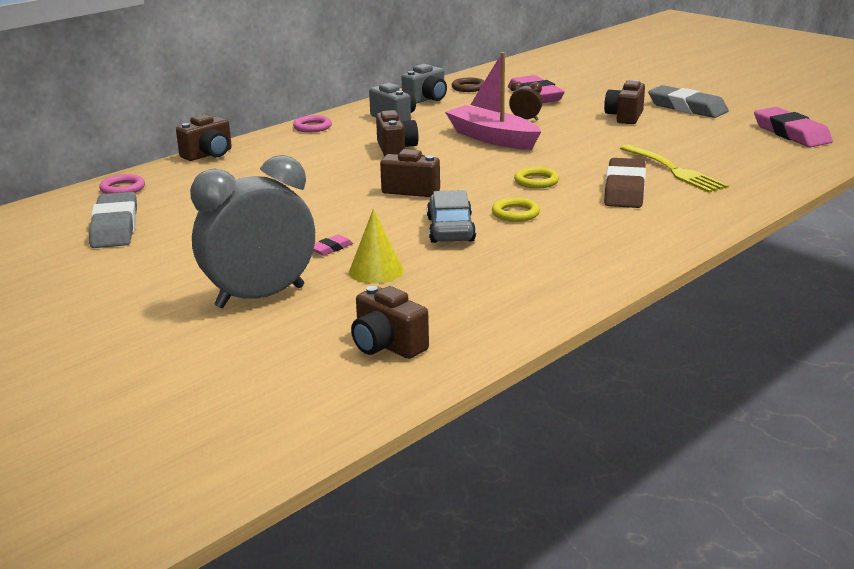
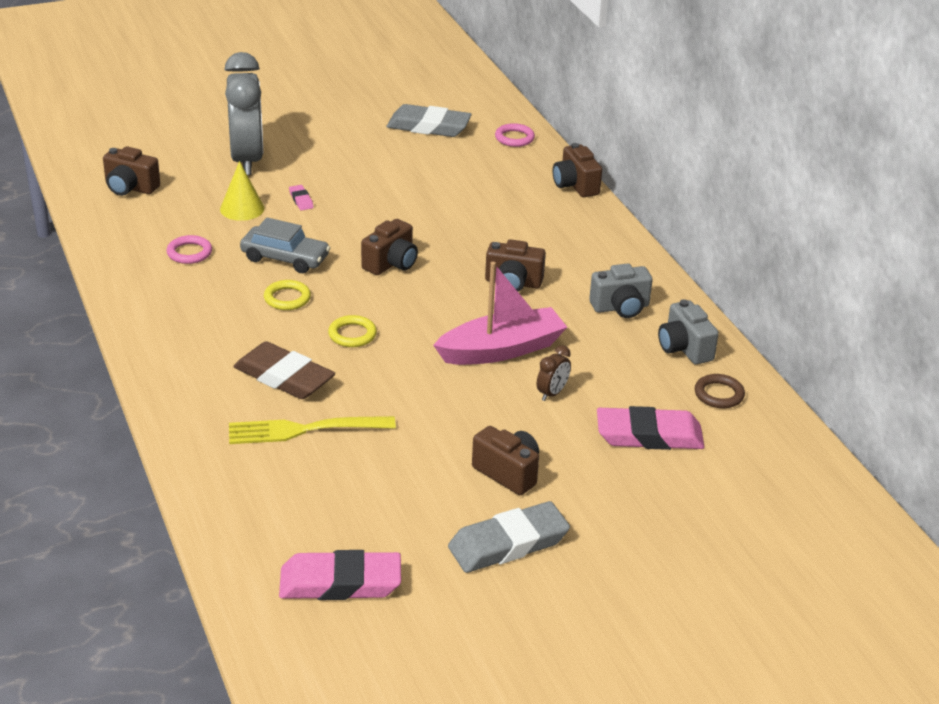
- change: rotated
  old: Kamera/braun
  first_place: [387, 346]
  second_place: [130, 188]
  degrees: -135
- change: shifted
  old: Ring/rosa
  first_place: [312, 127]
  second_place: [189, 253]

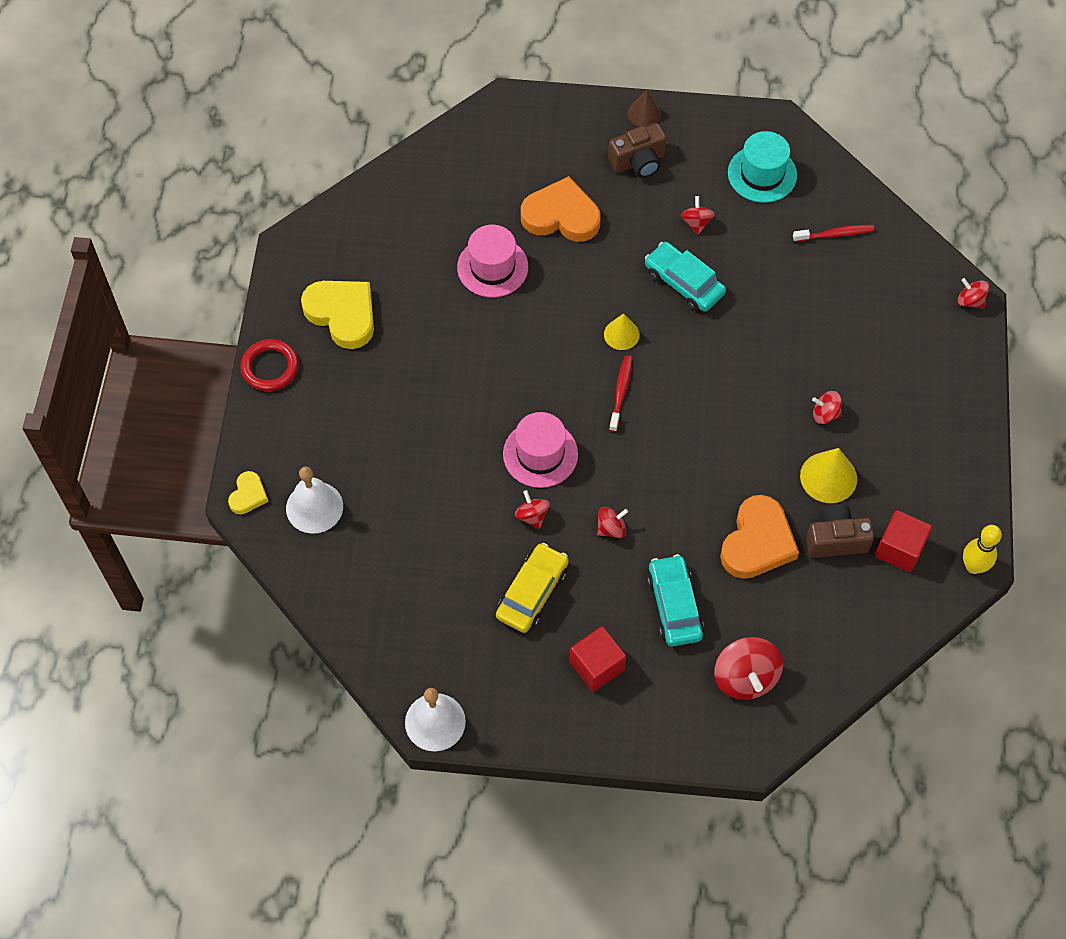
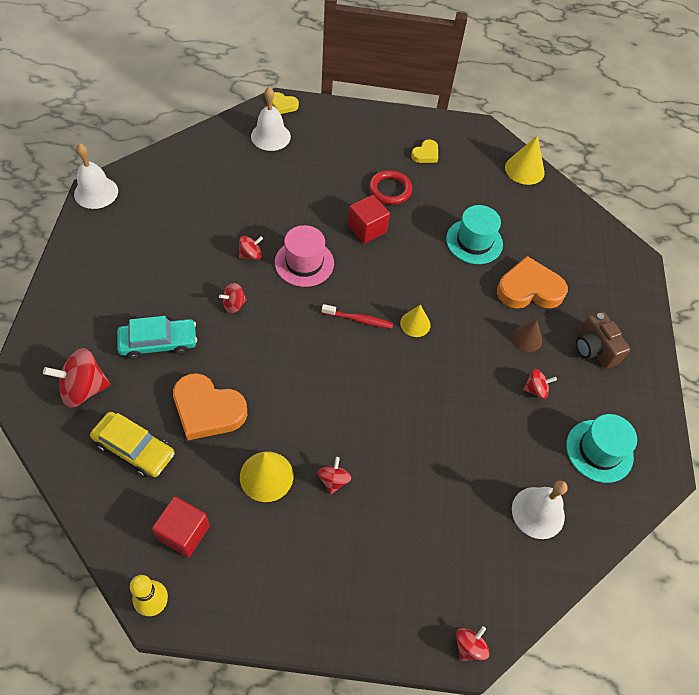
- change: shifted
  old: Auto/gelb
  first_place: [532, 592]
  second_place: [134, 449]
- change: rotated
  old: Kreisel/rot
  first_place: [611, 528]
  second_place: [234, 304]
  degrees: 90
- change: shifted
  old: Kubus/rot
  first_place: [597, 666]
  second_place: [367, 229]
- change: shifted
  old: Ring/rot
  first_place: [270, 367]
  second_place: [390, 190]
- change: scaled
  old: Herz/gelb
  first_place: [342, 314]
  second_place: [425, 154]
  factor: 0.52
- change: repainted
  old: Hut/rosa
  new: Hut/türkis
  first_place: [492, 267]
  second_place: [474, 241]
- change: rotated
  old: Herz/orange
  first_place: [561, 216]
  second_place: [529, 289]
  degrees: -105
- change: new
  new: Kegel/gelb
  second_place: [524, 169]
- change: shifted
  old: Kegel/braun
  first_place: [644, 113]
  second_place: [527, 338]
- change: swapped
  old: Zahnbürste/rot
  new: Glocke/weiß
  first_place: [835, 234]
  second_place: [538, 512]
- change: gone
  old: Auto/türkis
  first_place: [684, 283]
- change: gone
  old: Kamera/braun
  first_place: [836, 539]

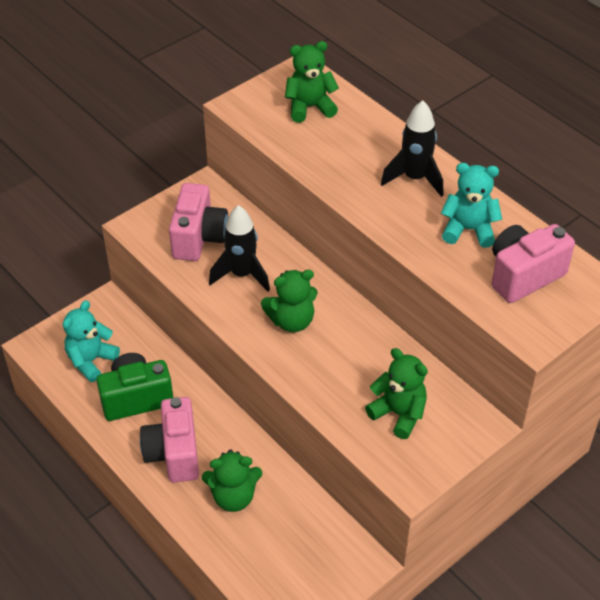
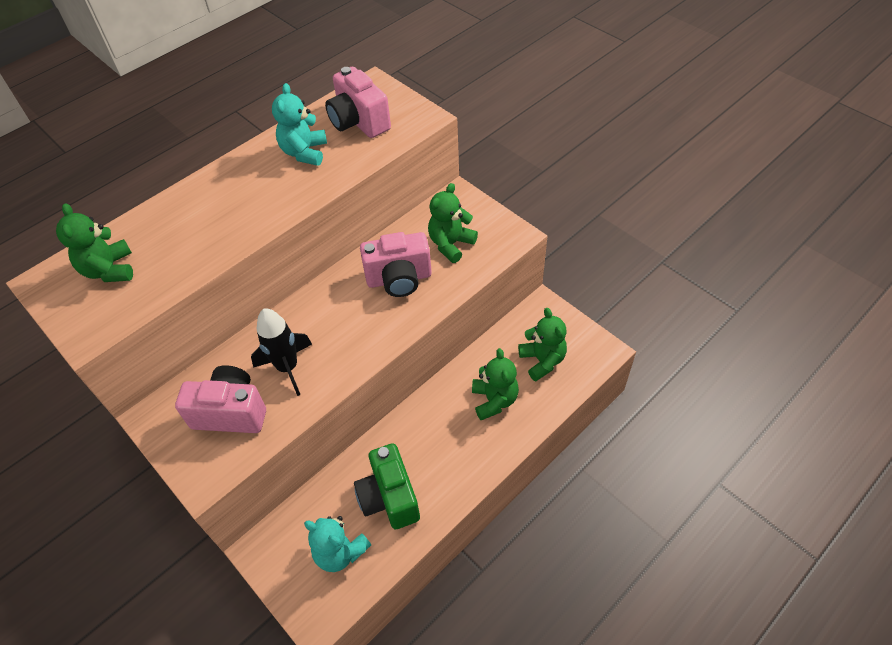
- change: shifted
  old: Kamera/rosa
  first_place: [174, 453]
  second_place: [399, 279]
- change: shifted
  old: Teddybär/grün
  first_place: [291, 321]
  second_place: [542, 361]
- change: gone
  old: Rakete/schwarz
  first_place: [415, 178]

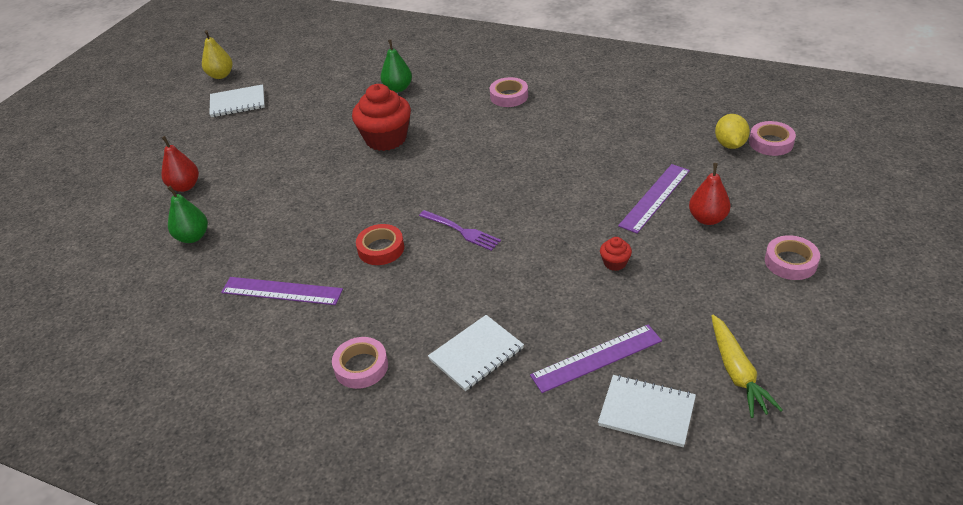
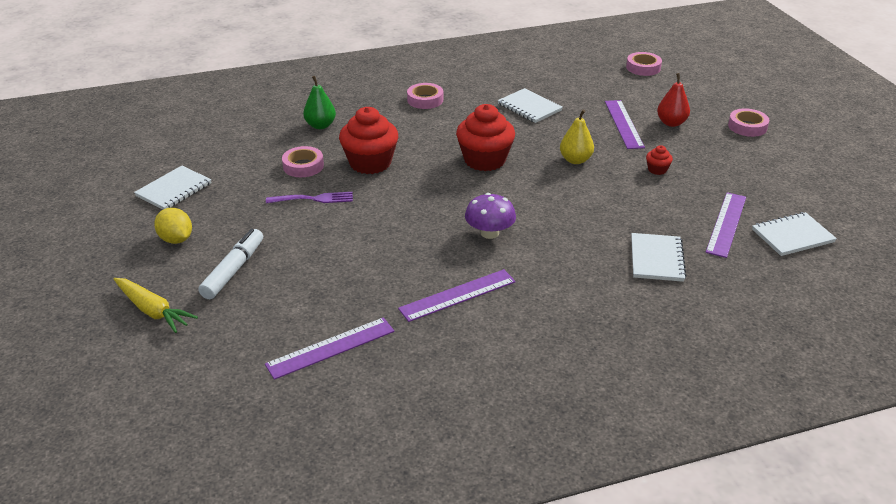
- change: shifted
  old: Karotte/gelb
  first_place: [737, 372]
  second_place: [153, 310]
- change: shifted
  old: Zitrone/gelb
  first_place: [730, 144]
  second_place: [176, 239]
- change: swapped
  old: Birne/rot
  new: Filzstift/weiß
  first_place: [185, 186]
  second_place: [234, 270]
- change: new
  new: Lineal/lila
  second_place: [331, 348]
- change: shifted
  old: Gabel/lila
  first_place: [461, 231]
  second_place: [313, 199]
- change: shifted
  old: Klebeband/rosa
  first_place: [361, 367]
  second_place: [303, 166]
- change: new
  new: Muffin/rot
  second_place: [484, 160]
- change: swapped
  old: Klebeband/rot
  new: Pilz/lila
  first_place: [381, 249]
  second_place: [489, 233]
- change: new
  new: Notizbuch/weiß
  second_place: [529, 107]
- change: shifted
  old: Birne/gelb
  first_place: [220, 75]
  second_place: [575, 160]
- change: gone
  old: Birne/grün
  first_place: [193, 237]

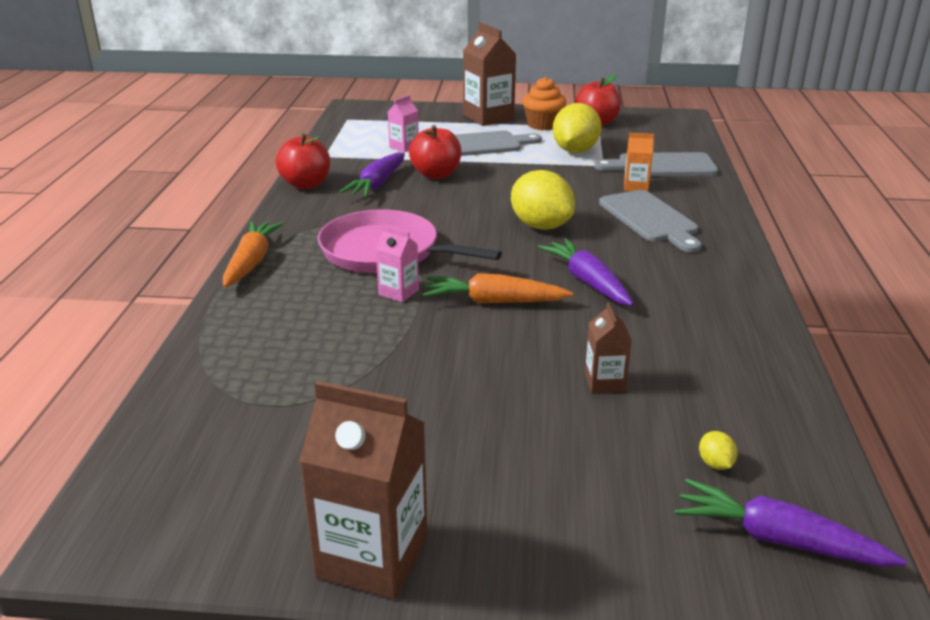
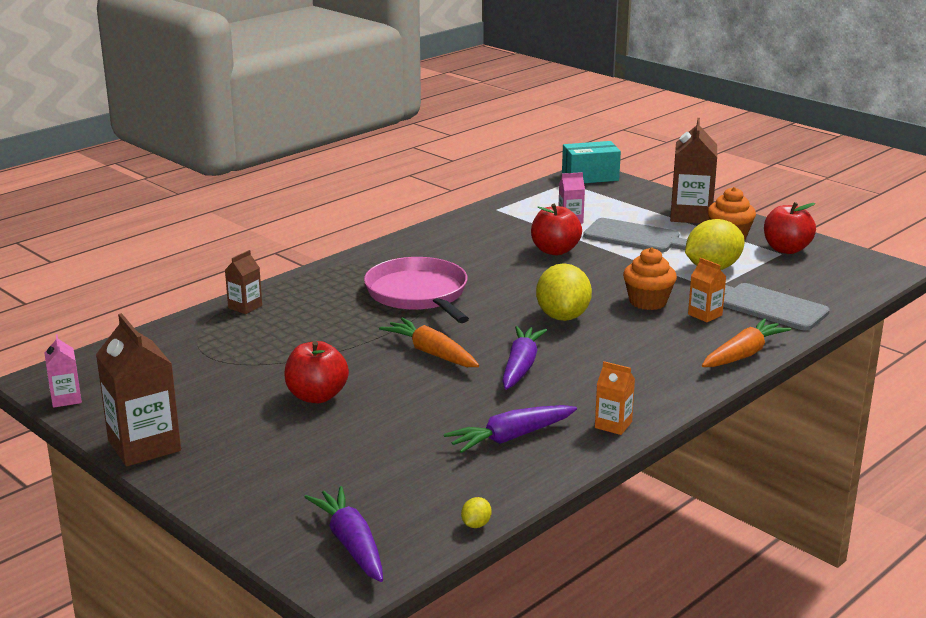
- change: shifted
  old: Getränkekarton/rosa
  first_place: [398, 292]
  second_place: [66, 399]
- change: shifted
  old: Getränkekarton/braun
  first_place: [604, 382]
  second_place: [245, 307]
- change: shifted
  old: Apfel/rot
  first_place: [306, 184]
  second_place: [317, 396]
- change: shifted
  old: Karotte/lila
  first_place: [377, 184]
  second_place: [511, 437]
- change: shifted
  old: Zitrone/gelb
  first_place: [715, 464]
  second_place: [476, 524]
- change: new
  new: Schachtel/türkis
  second_place: [590, 177]
- change: new
  new: Getränkekarton/orange
  second_place: [613, 425]
- change: new
  new: Muffin/orange
  second_place: [648, 302]
- change: shifted
  old: Karotte/orange
  first_place: [251, 263]
  second_place: [743, 355]
- change: gone
  old: Schneidebrett/grau
  first_place: [650, 219]

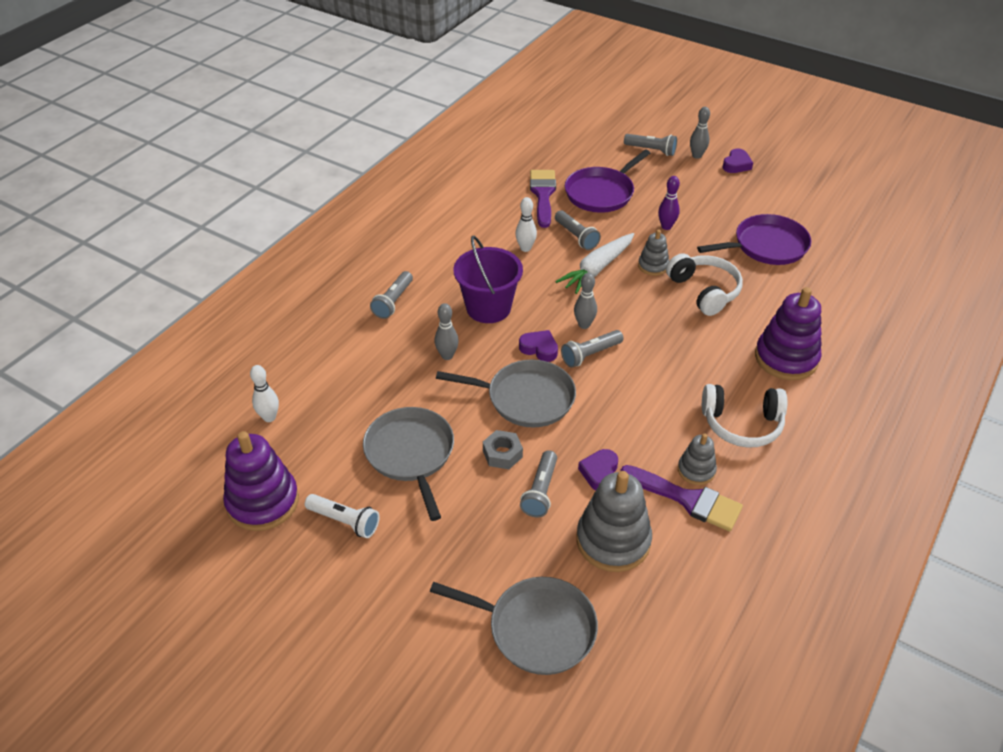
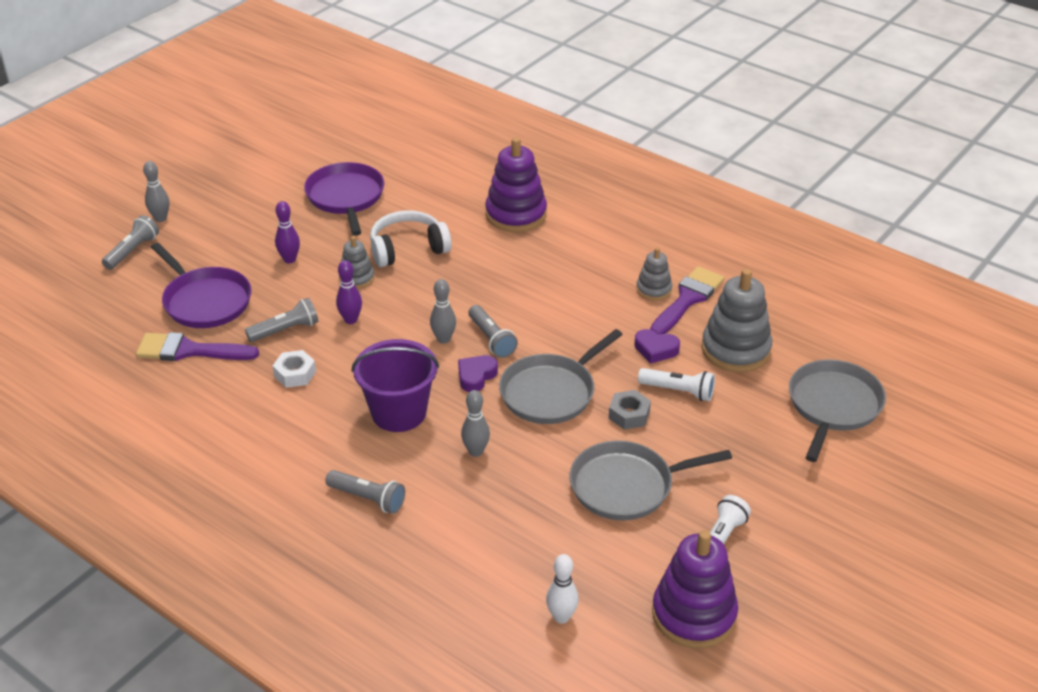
- change: swapped
  old: Bowlingkegel/weiß
  new: Sechskantmutter/weiß
  first_place: [525, 248]
  second_place: [295, 374]
- change: swapped
  old: Karotte/weiß
  new: Bowlingkegel/lila
  first_place: [597, 269]
  second_place: [351, 320]
- change: rotated
  old: Pfanne/grau
  first_place: [526, 398]
  second_place: [551, 392]
  degrees: -150
- change: repainted
  old: Taschenlampe/grau
  new: Taschenlampe/weiß
  first_place: [540, 491]
  second_place: [678, 391]
- change: gone
  old: Kopfhörer/weiß
  first_place: [742, 424]
- change: gone
  old: Herz/lila
  first_place: [736, 165]

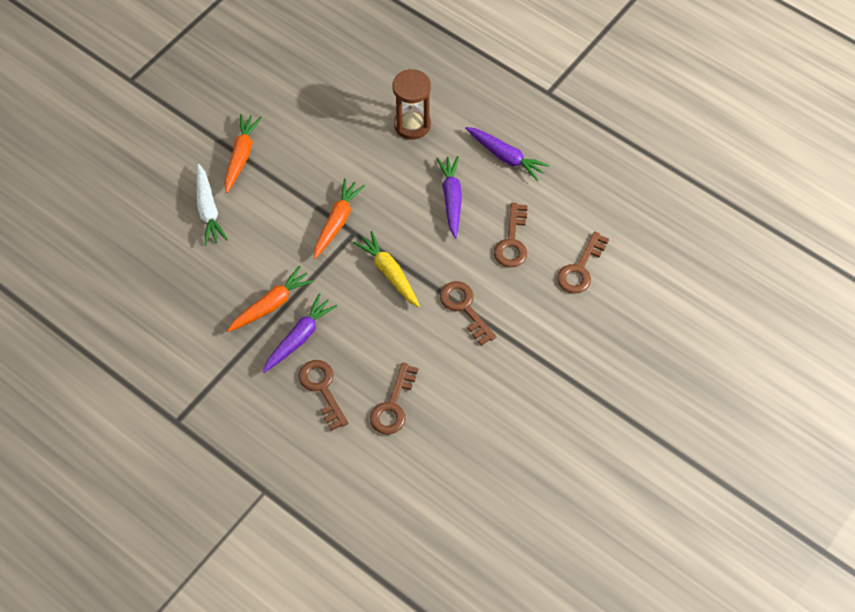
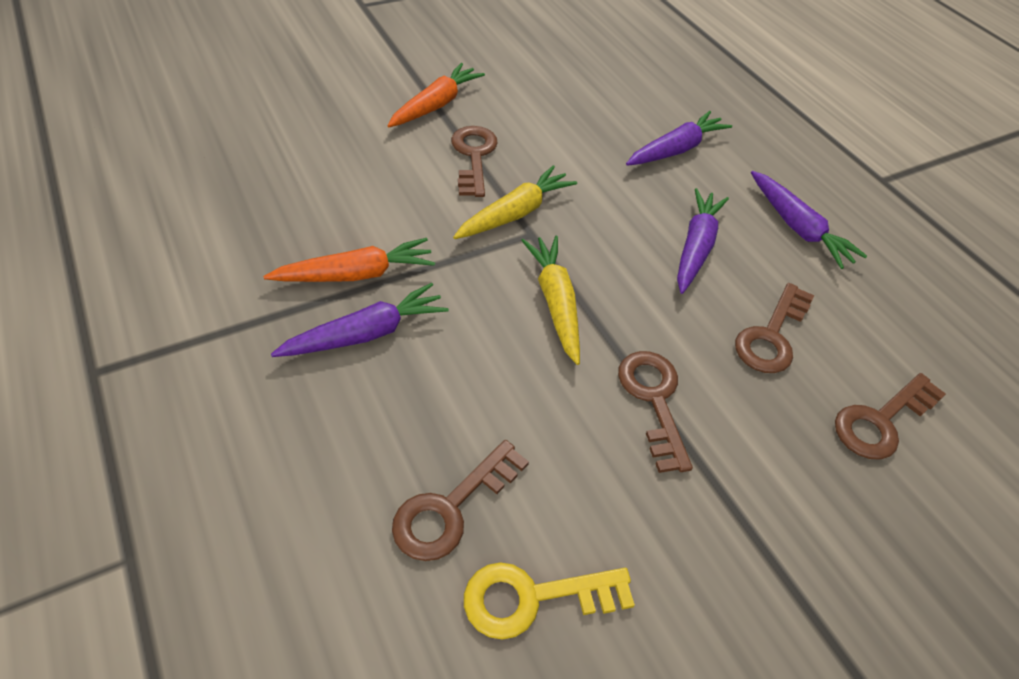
- change: shifted
  old: Schlüssel/braun
  first_place: [322, 389]
  second_place: [473, 156]
- change: repainted
  old: Karotte/orange
  new: Karotte/gelb
  first_place: [337, 221]
  second_place: [515, 213]
- change: new
  new: Schlüssel/gelb
  second_place: [533, 598]
- change: swapped
  old: Sanduhr/braun
  new: Karotte/lila
  first_place: [412, 125]
  second_place: [676, 149]
- change: gone
  old: Karotte/weiß
  first_place: [208, 210]

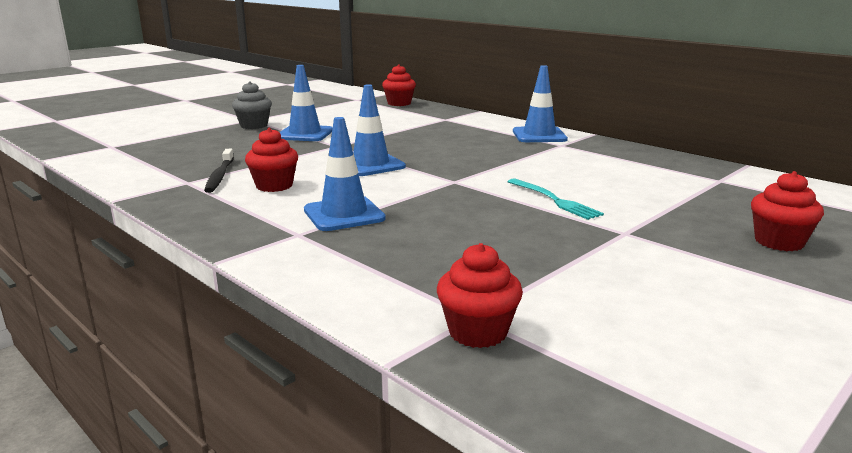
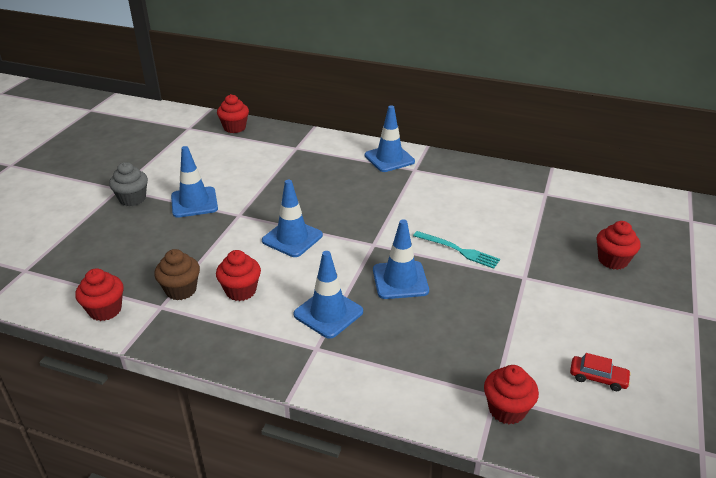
- change: new
  new: Muffin/rot
  second_place: [105, 310]
- change: swapped
  old: Zahnbürste/schwarz
  new: Muffin/braun
  first_place: [219, 176]
  second_place: [181, 290]
- change: new
  new: Leitkegel/blau
  second_place: [400, 280]
- change: new
  new: Auto/rot
  second_place: [598, 378]

